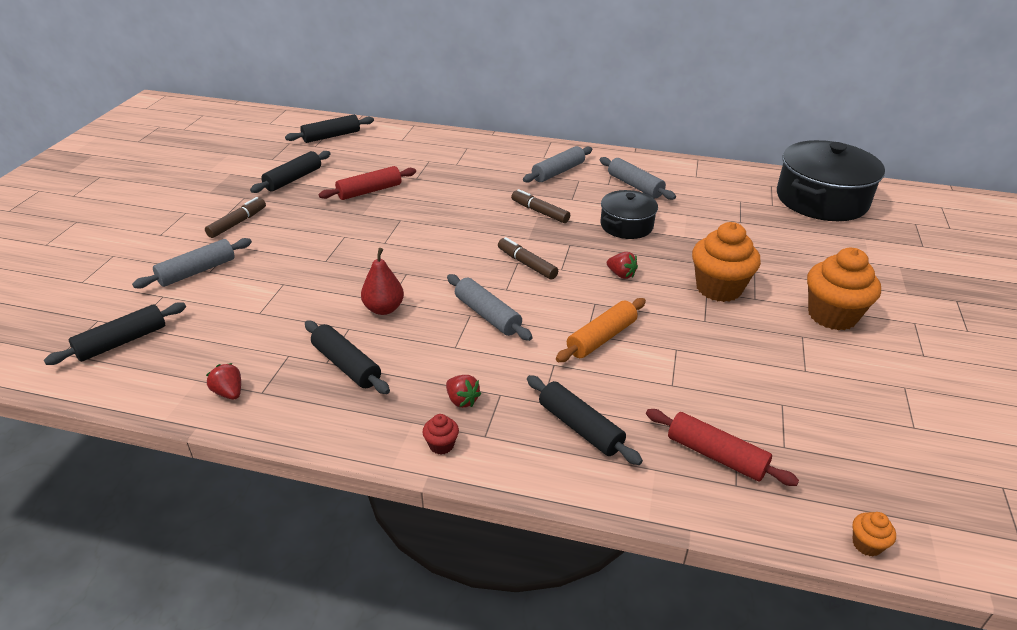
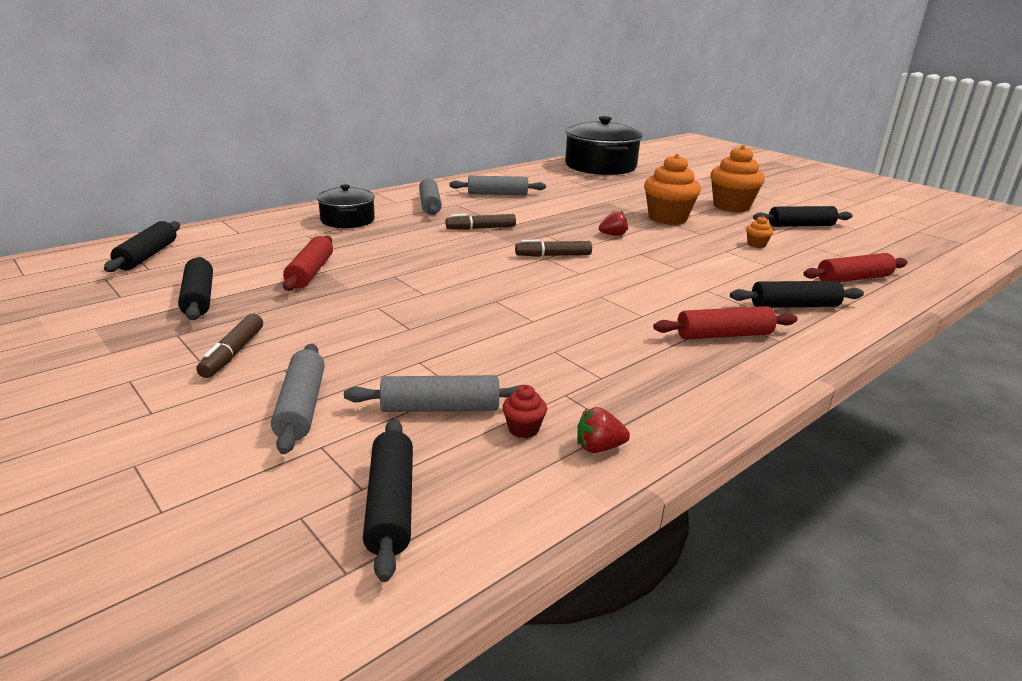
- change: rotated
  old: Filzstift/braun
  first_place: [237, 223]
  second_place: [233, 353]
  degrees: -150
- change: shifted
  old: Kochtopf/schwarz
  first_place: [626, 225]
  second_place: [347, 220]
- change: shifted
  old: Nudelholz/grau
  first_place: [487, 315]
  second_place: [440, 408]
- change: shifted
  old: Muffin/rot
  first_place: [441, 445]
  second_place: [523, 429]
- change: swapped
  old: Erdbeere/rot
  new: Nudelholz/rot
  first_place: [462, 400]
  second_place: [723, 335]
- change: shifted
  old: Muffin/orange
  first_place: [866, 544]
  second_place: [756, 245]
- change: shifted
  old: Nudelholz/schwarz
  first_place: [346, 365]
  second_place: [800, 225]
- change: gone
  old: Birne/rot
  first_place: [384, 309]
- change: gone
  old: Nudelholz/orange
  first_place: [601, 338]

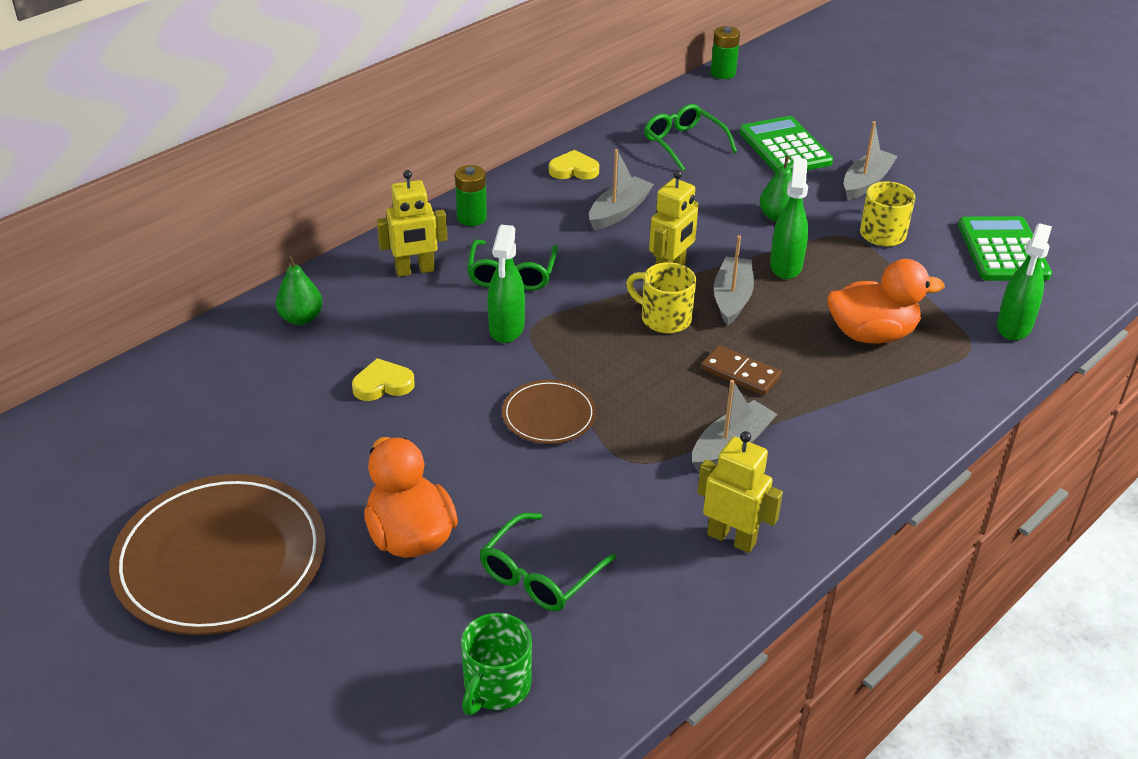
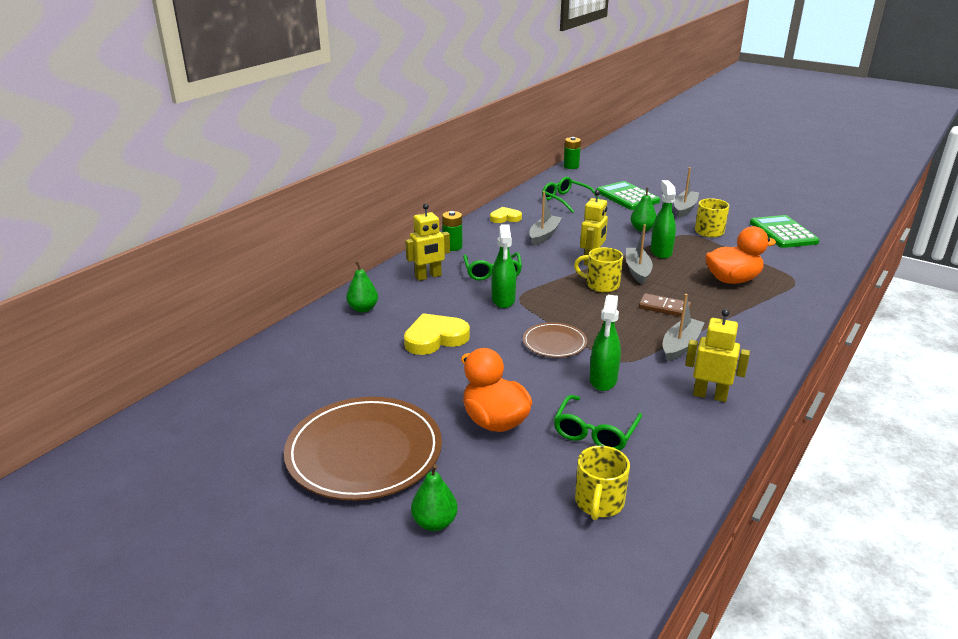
- change: scaled
  old: Herz/gelb
  first_place: [383, 384]
  second_place: [435, 338]
  factor: 1.58
- change: new
  new: Birne/grün
  second_place: [434, 523]
- change: repainted
  old: Tasse/grün
  new: Tasse/gelb
  first_place: [496, 686]
  second_place: [599, 503]
- change: shifted
  old: Sprühflasche/grün
  first_place: [1014, 327]
  second_place: [603, 380]

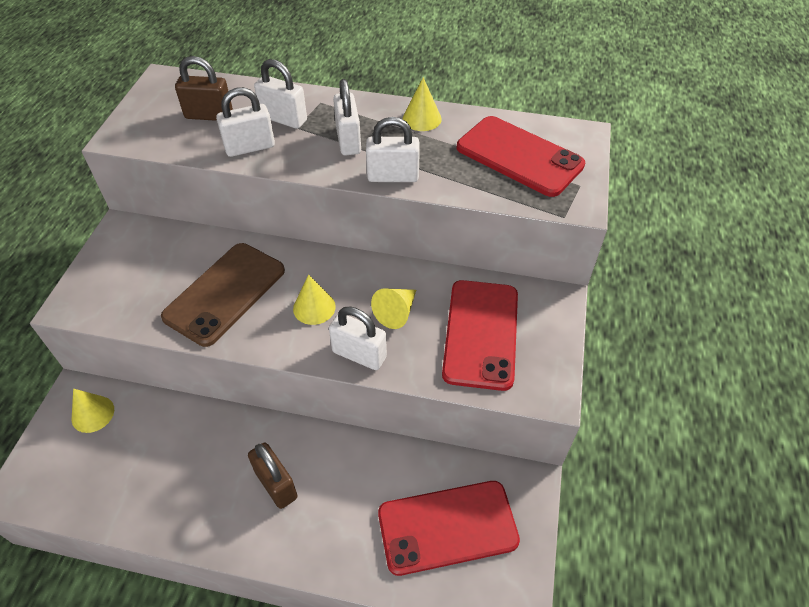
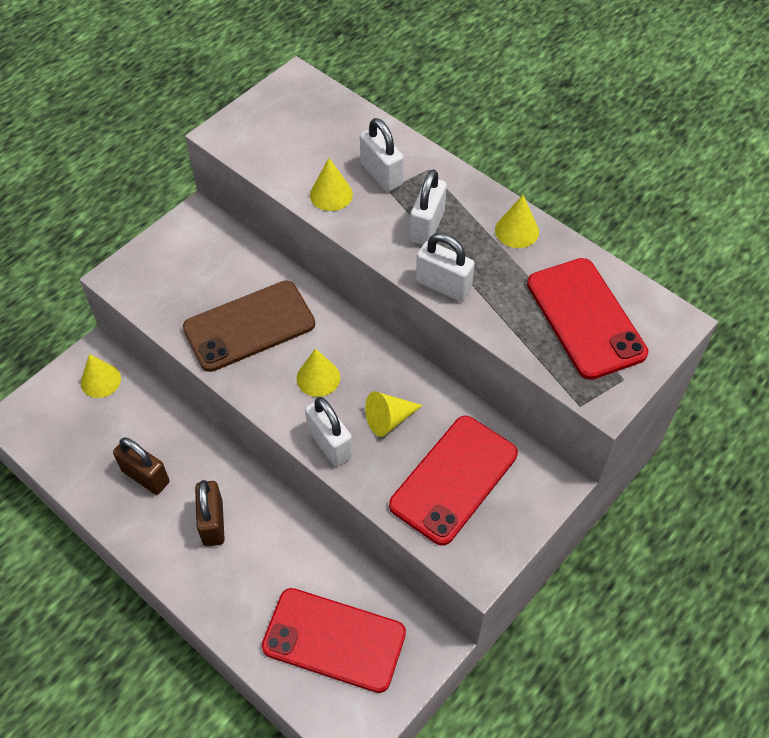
- change: shifted
  old: Vorhängeschloss/braun
  first_place: [209, 115]
  second_place: [145, 476]
- change: swapped
  old: Vorhängeschloss/weiß
  new: Kegel/gelb
  first_place: [250, 147]
  second_place: [331, 194]

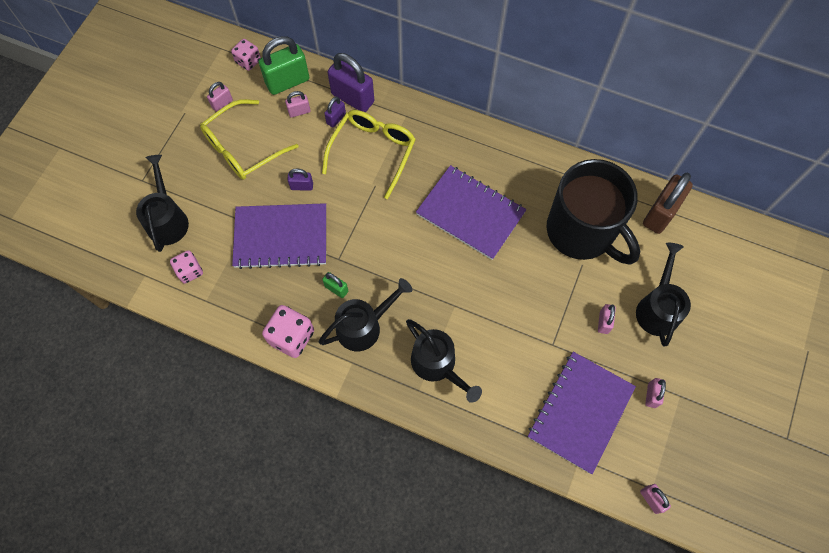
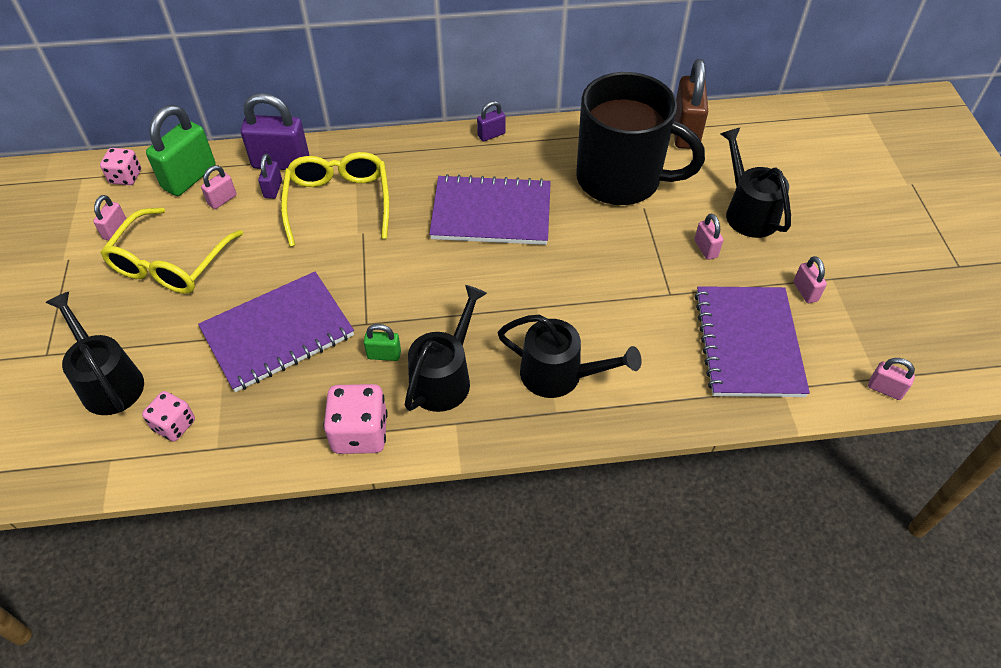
- change: shifted
  old: Vorhängeschloss/lila
  first_place: [302, 186]
  second_place: [491, 135]

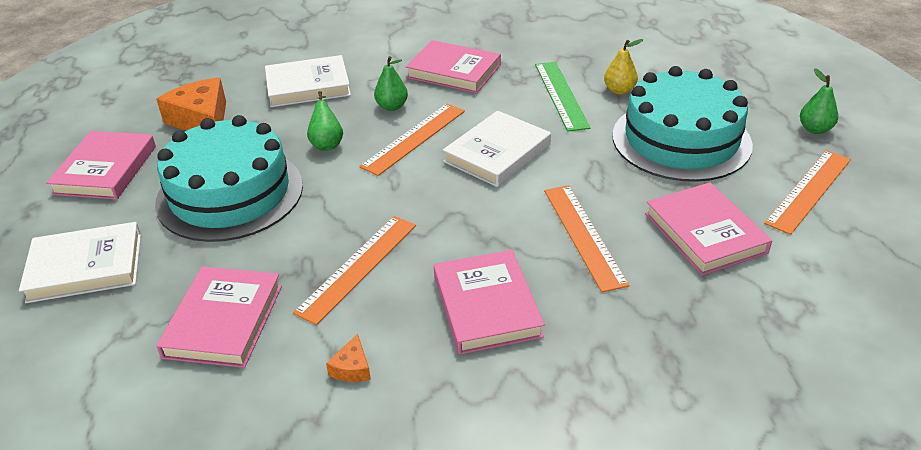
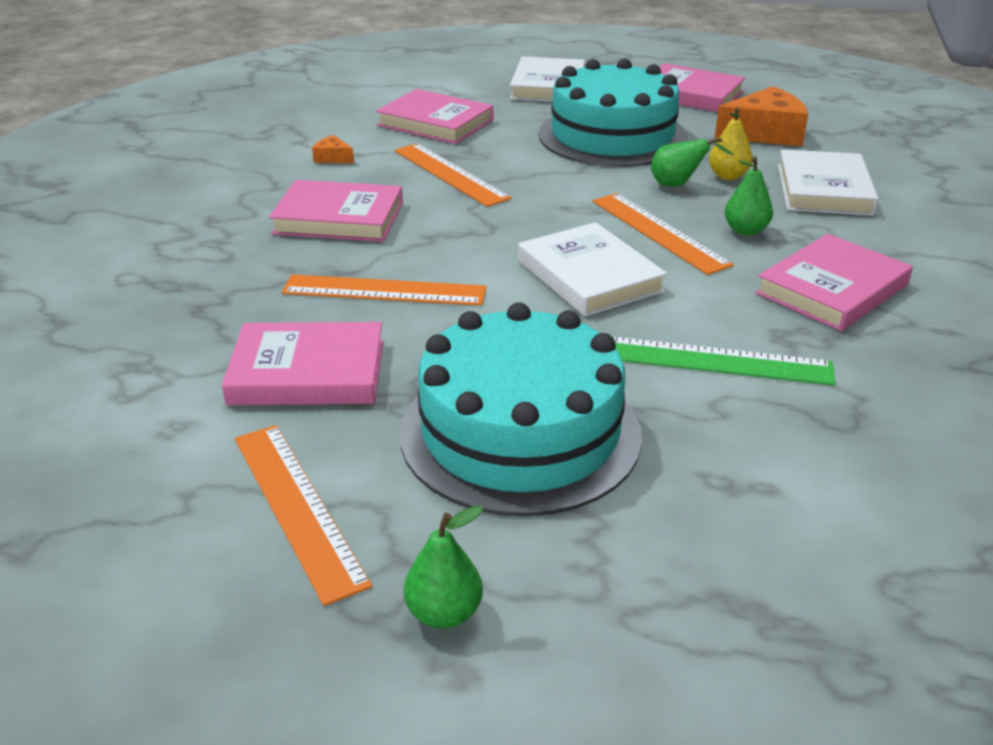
- change: shifted
  old: Birne/gelb
  first_place: [619, 90]
  second_place: [728, 176]

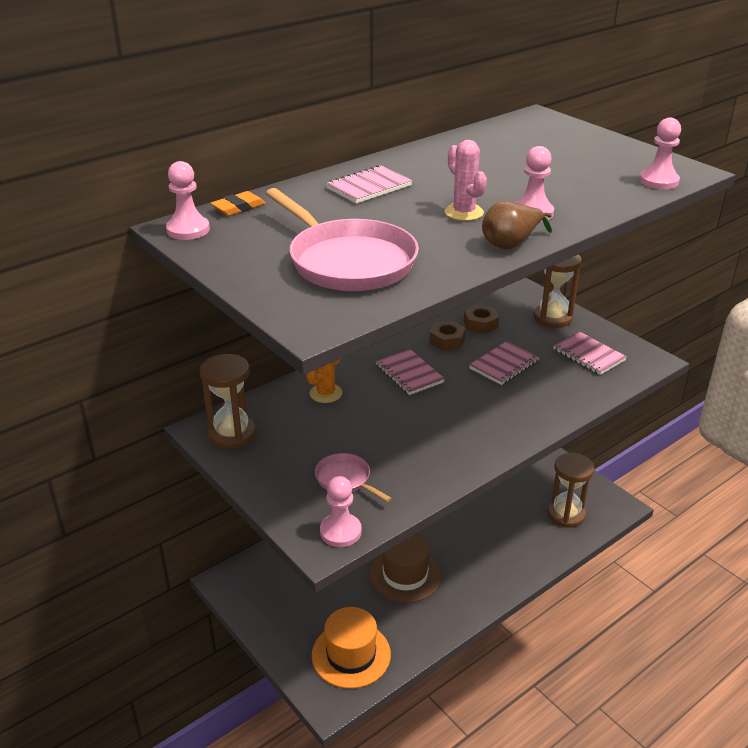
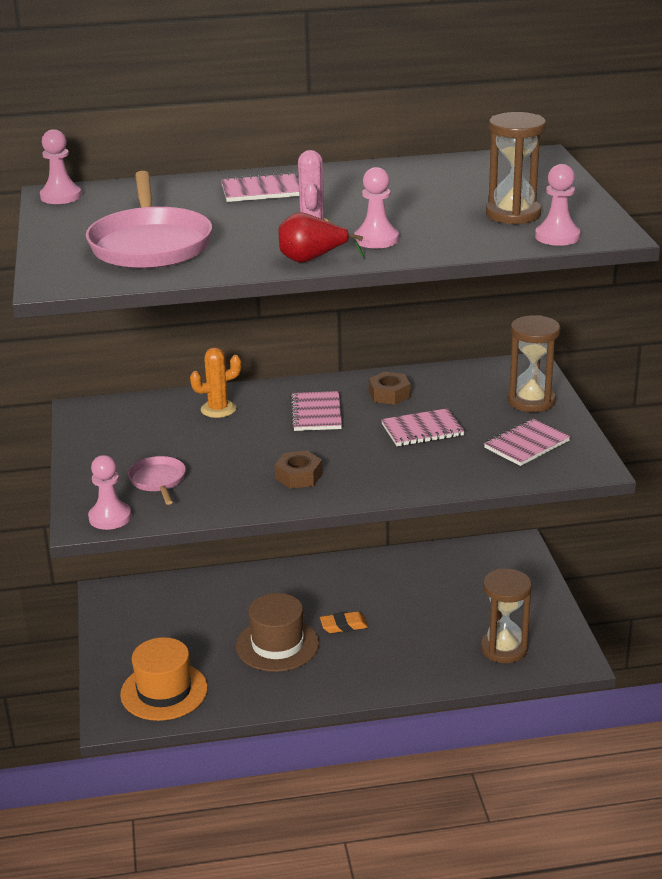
- change: shifted
  old: Sechskantmutter/braun
  first_place: [480, 324]
  second_place: [299, 476]
- change: repainted
  old: Birne/braun
  new: Birne/rot
  first_place: [511, 244]
  second_place: [312, 260]
- change: shifted
  old: Radiergummi/orange
  first_place: [238, 207]
  second_place: [343, 625]
- change: rotated
  old: Notizbuch/rosa
  first_place: [588, 355]
  second_place: [526, 444]
  degrees: 60
- change: shifted
  old: Sanduhr/braun
  first_place: [232, 434]
  second_place: [513, 214]

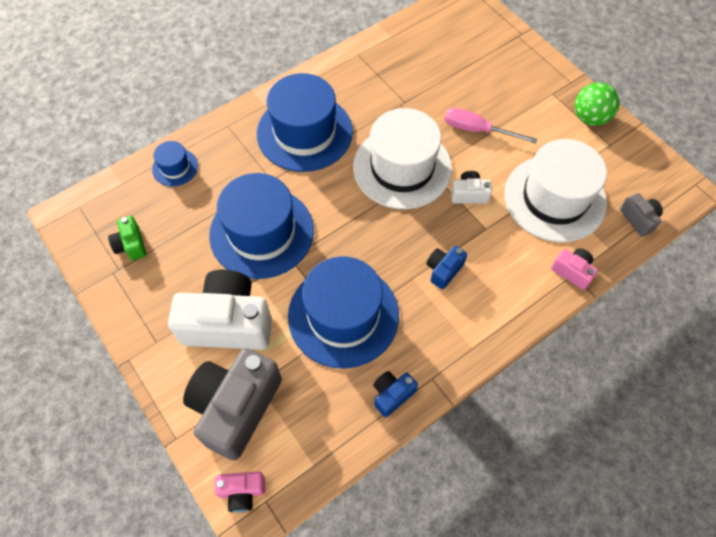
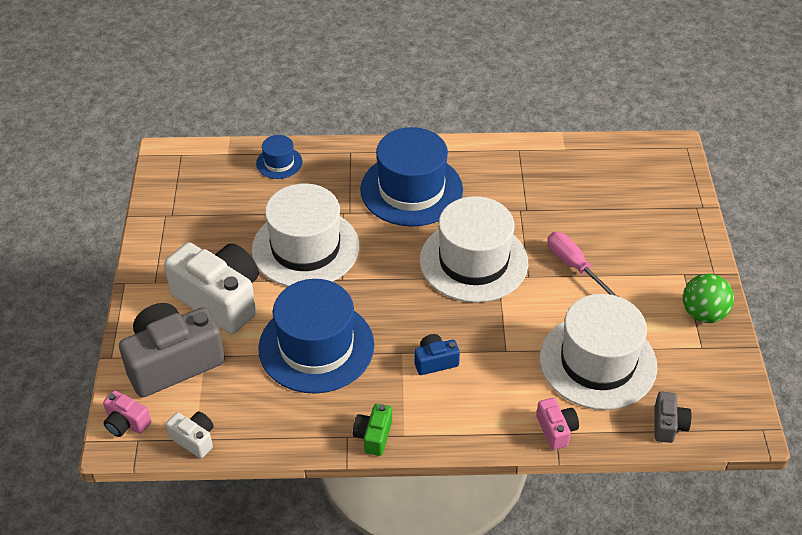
- change: shifted
  old: Kamera/weiß
  first_place: [469, 194]
  second_place: [194, 439]
- change: repainted
  old: Hut/blau
  new: Hut/weiß
  first_place: [262, 232]
  second_place: [305, 248]
- change: shifted
  old: Kamera/grün
  first_place: [131, 245]
  second_place: [373, 436]
- change: gone
  old: Kamera/blau
  first_place: [392, 395]

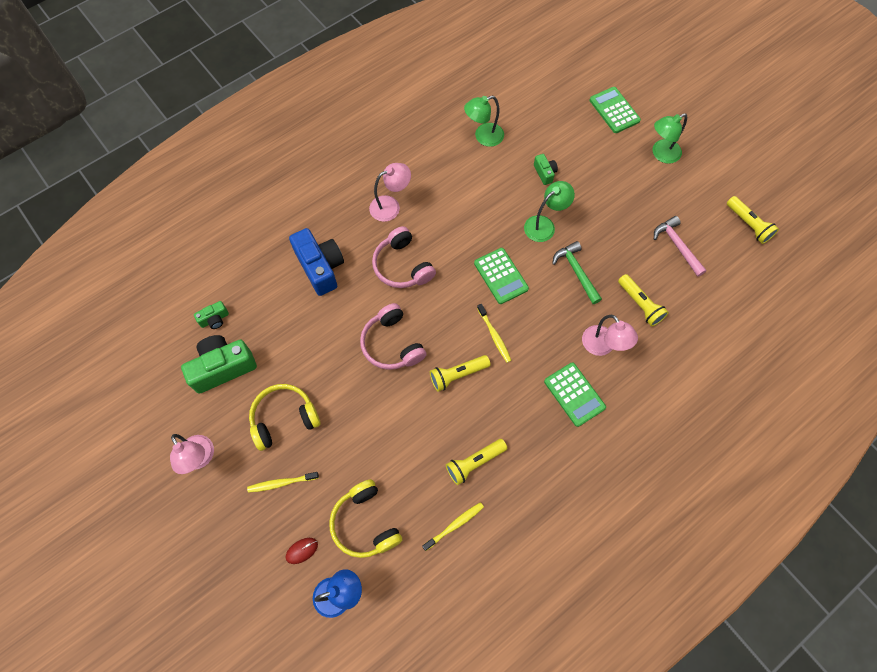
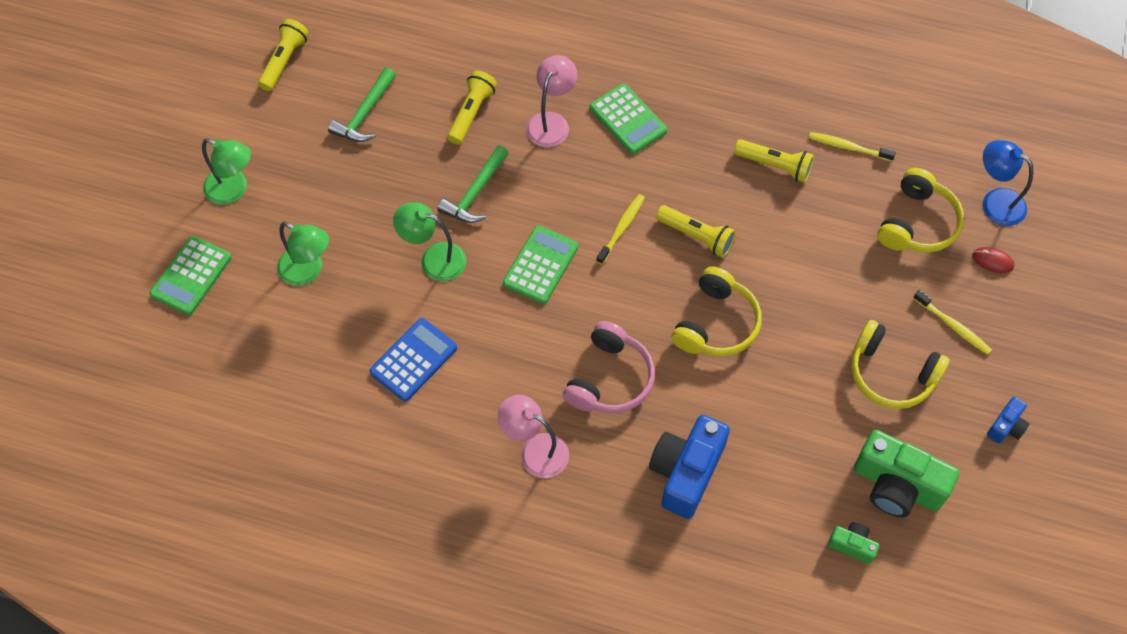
- change: shifted
  old: Lampe/grün
  first_place: [483, 137]
  second_place: [308, 271]
- change: repainted
  old: Hammer/rosa
  new: Hammer/grün
  first_place: [677, 246]
  second_place: [365, 114]
- change: new
  new: Taschenrechner/blau
  second_place: [413, 360]
- change: rotated
  old: Taschenrechner/grün
  first_place: [574, 394]
  second_place: [628, 119]
  degrees: 120
- change: repainted
  old: Kopfhörer/rosa
  new: Kopfhörer/gelb
  first_place: [392, 344]
  second_place: [716, 323]
- change: swapped
  old: Lampe/rosa
  new: Kamera/blau
  first_place: [200, 459]
  second_place: [1006, 426]
- change: gone
  old: Kamera/grün
  first_place: [544, 173]

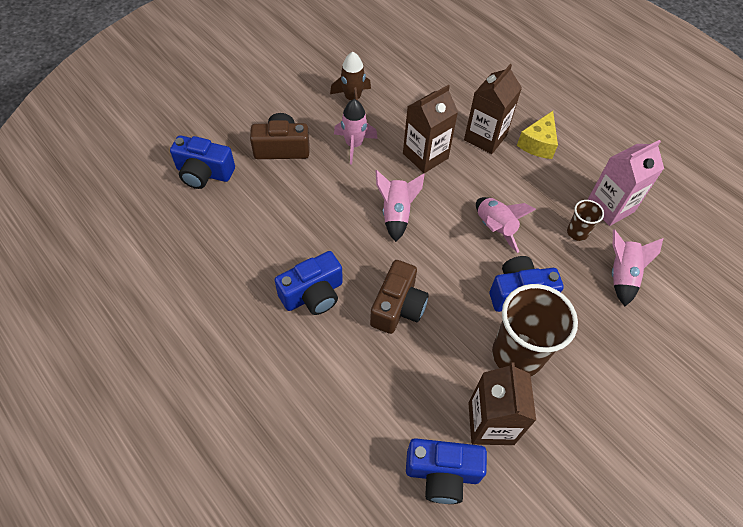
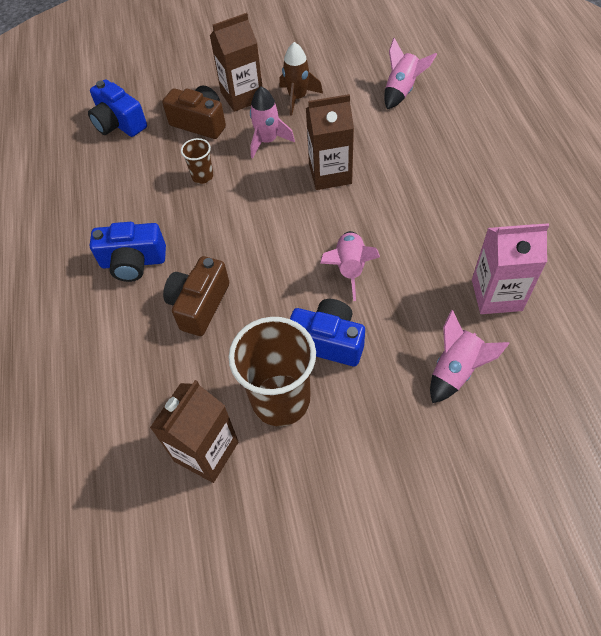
- change: rotated
  old: Kamera/braun
  first_place: [398, 307]
  second_place: [199, 305]
  degrees: 150
- change: shifted
  old: Becher/braun
  first_place: [577, 232]
  second_place: [202, 176]
- change: shifted
  old: Getränkekarton/braun
  first_place: [485, 137]
  second_place: [242, 96]
- change: shifted
  old: Rakete/rosa
  first_place: [396, 214]
  second_place: [402, 91]
- change: gone
  old: Kamera/blau
  first_place: [442, 473]
- change: gone
  old: Käse/gelb
  first_place: [538, 143]

